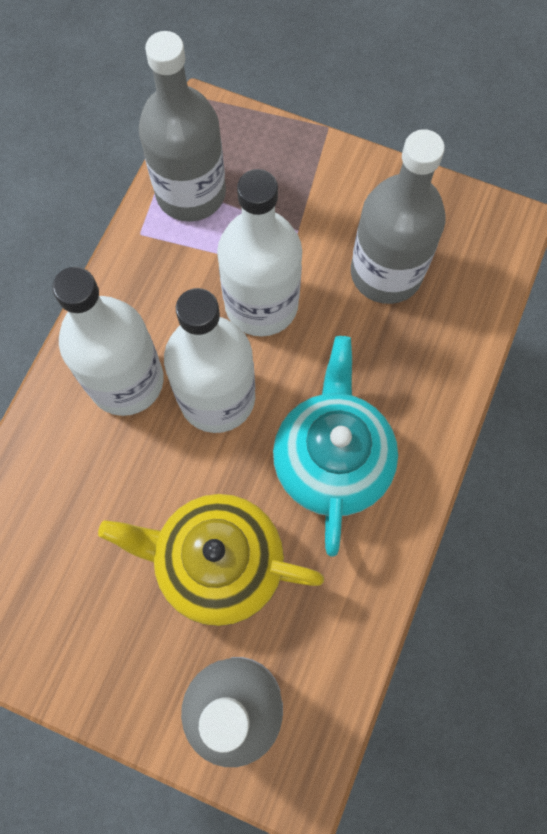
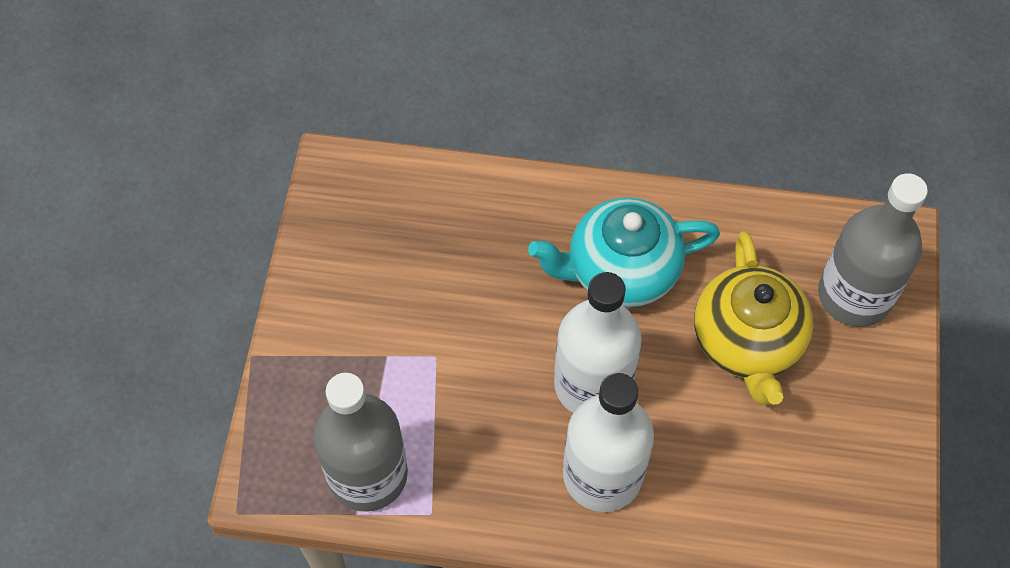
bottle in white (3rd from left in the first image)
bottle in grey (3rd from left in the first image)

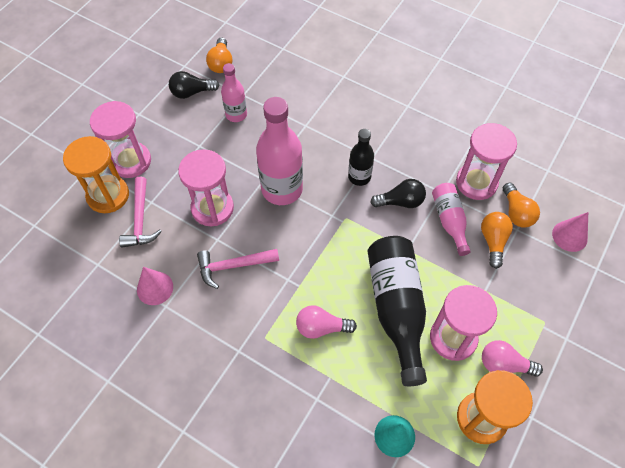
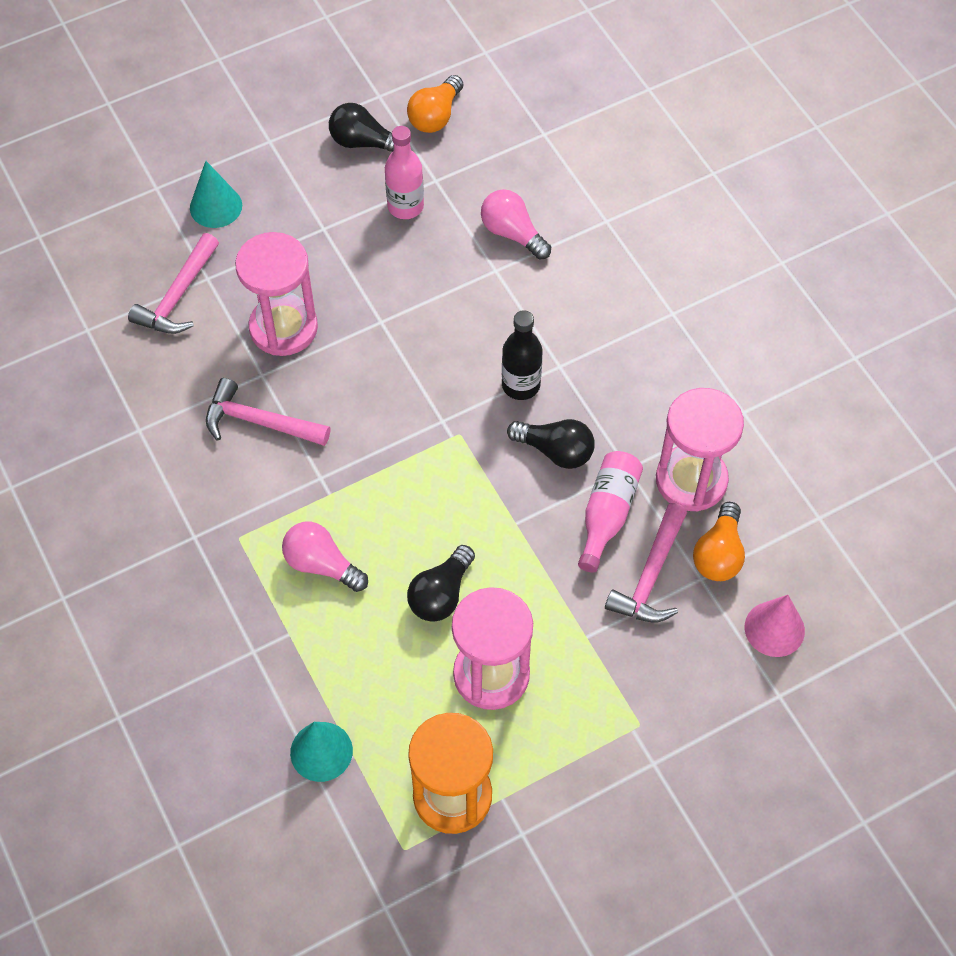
hourglass in orange (1st from left in the first image)
cone in turquoise (1st from left)
cone in pink (1st from left in the first image)
bottle in pink (2nd from left in the first image)
light bulb in black (2nd from left)
hammer in pink (3rd from left)
light bulb in pink (2nd from left)

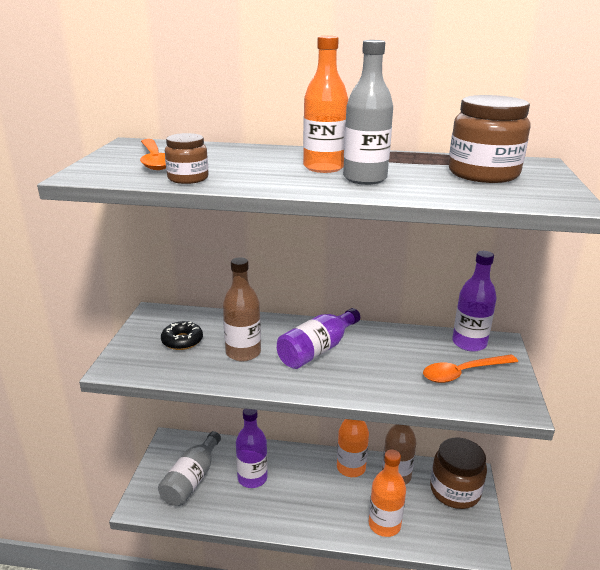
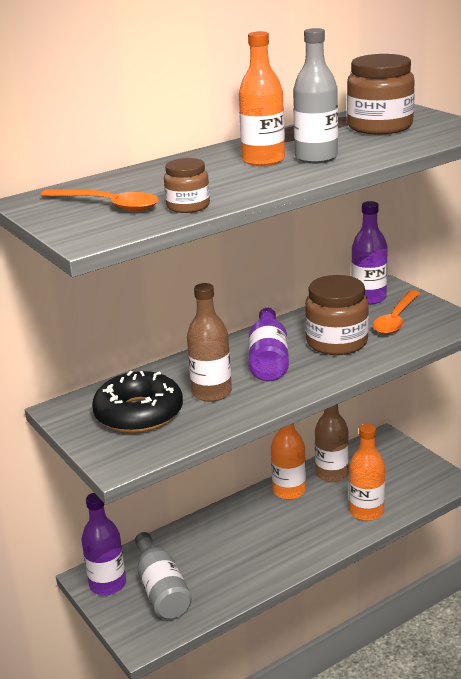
donut in black
bottle in purple (1st from left)
jar in brown (2nd from left)

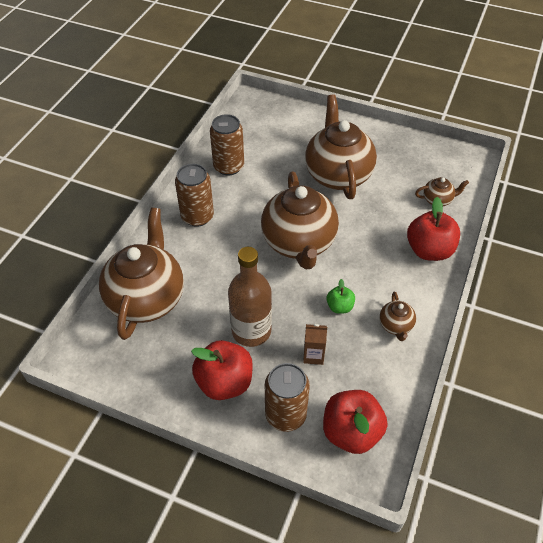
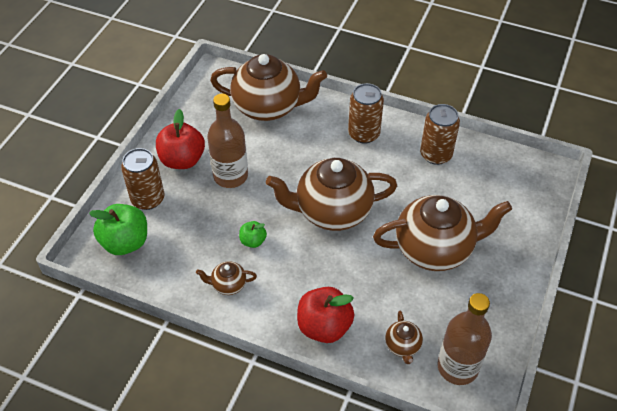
carton in brown
apple in green (1st from left)
bottle in brown (2nd from left)

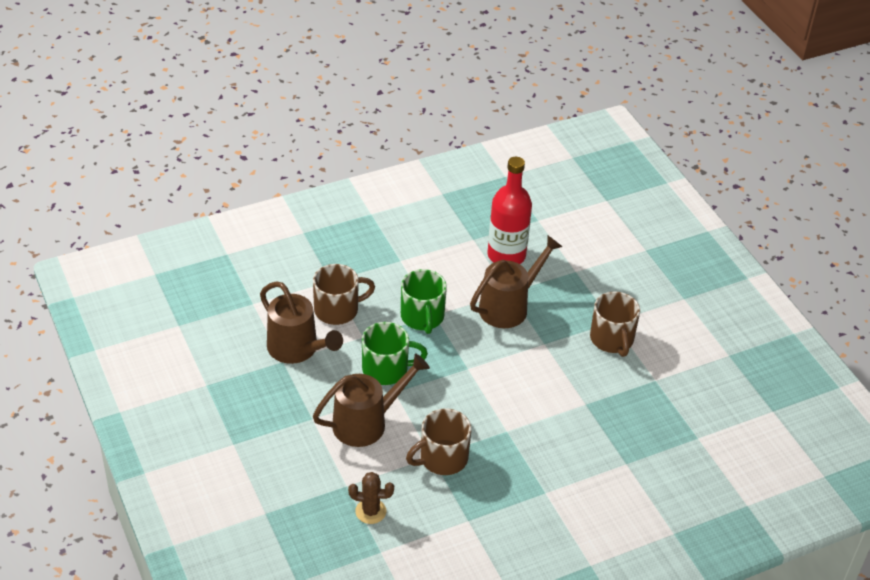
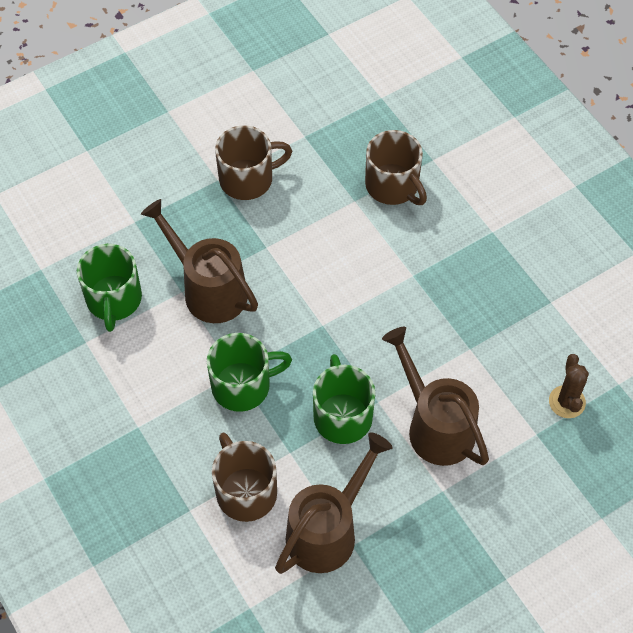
mug in brown (3rd from left)
mug in green (1st from left)

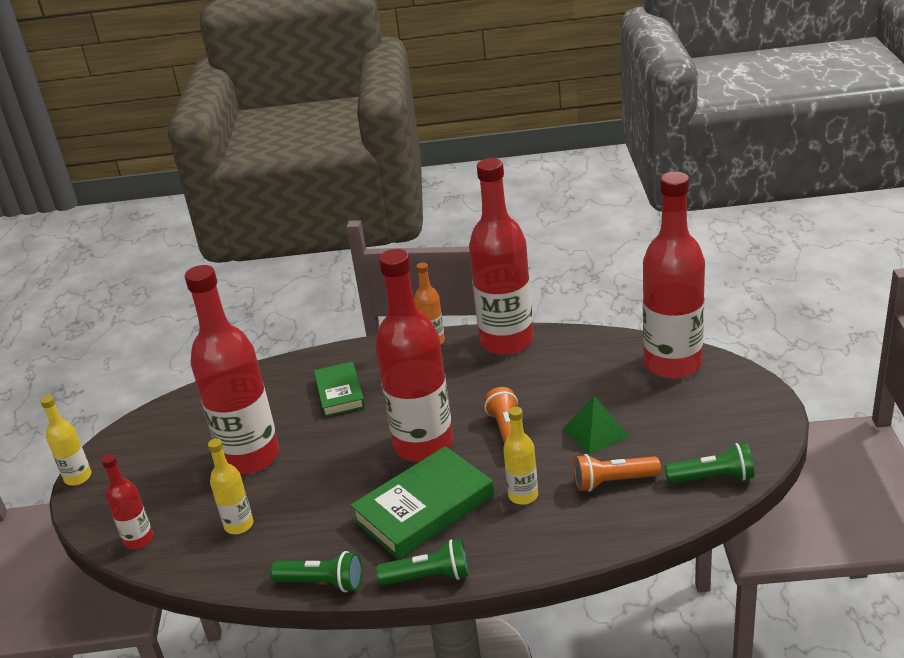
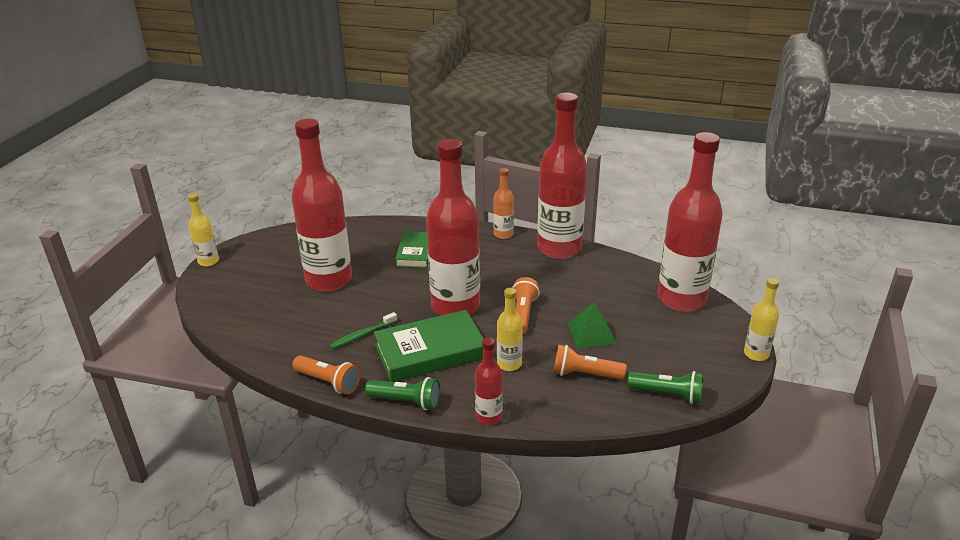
bottle in red (3rd from left)
bottle in yellow (3rd from left)
flashlight in orange (1st from left)
toothbrush in green

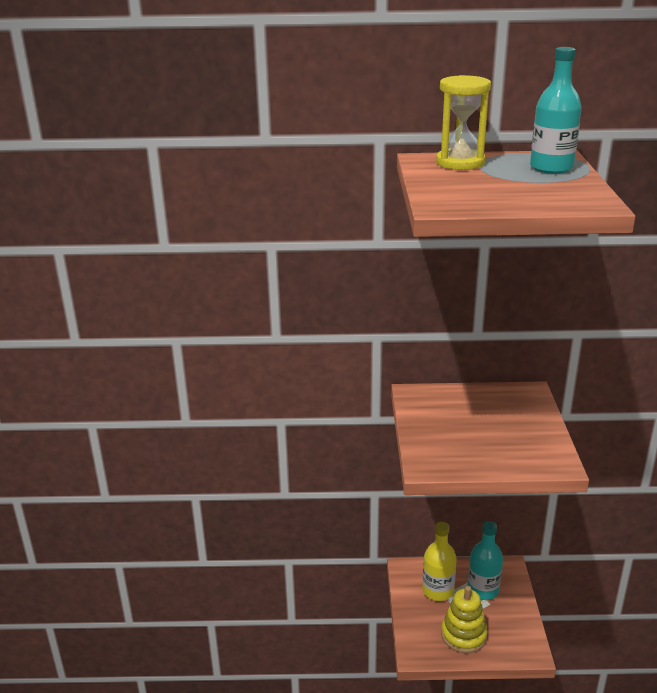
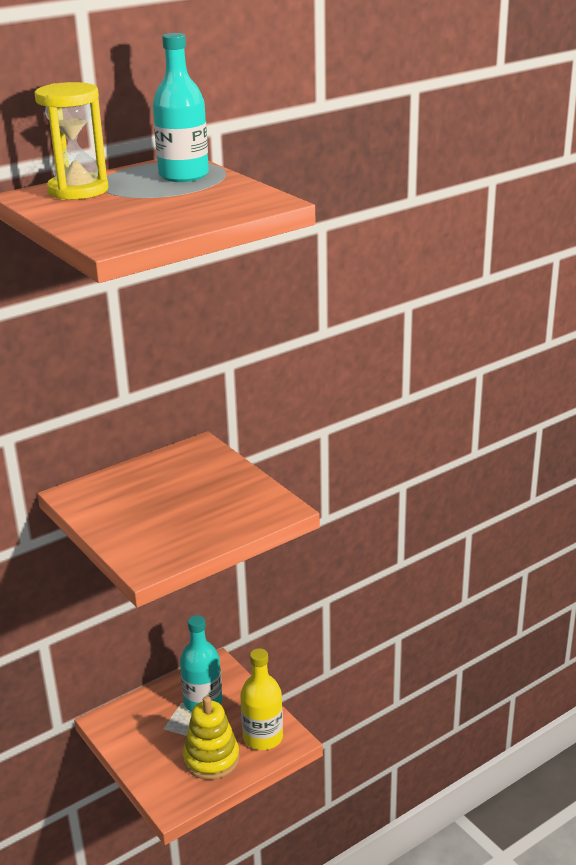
bottle in yellow

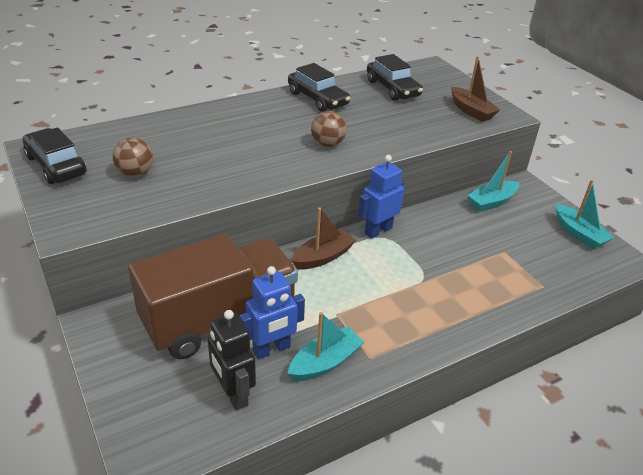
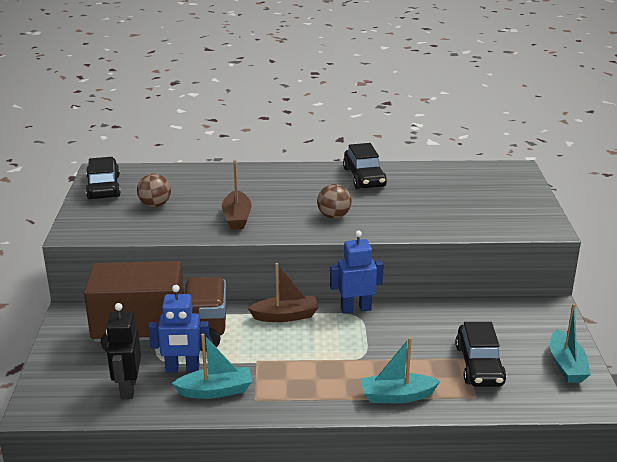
car in black (3rd from left)
boat in brown (1st from left)
boat in turquoise (2nd from left)

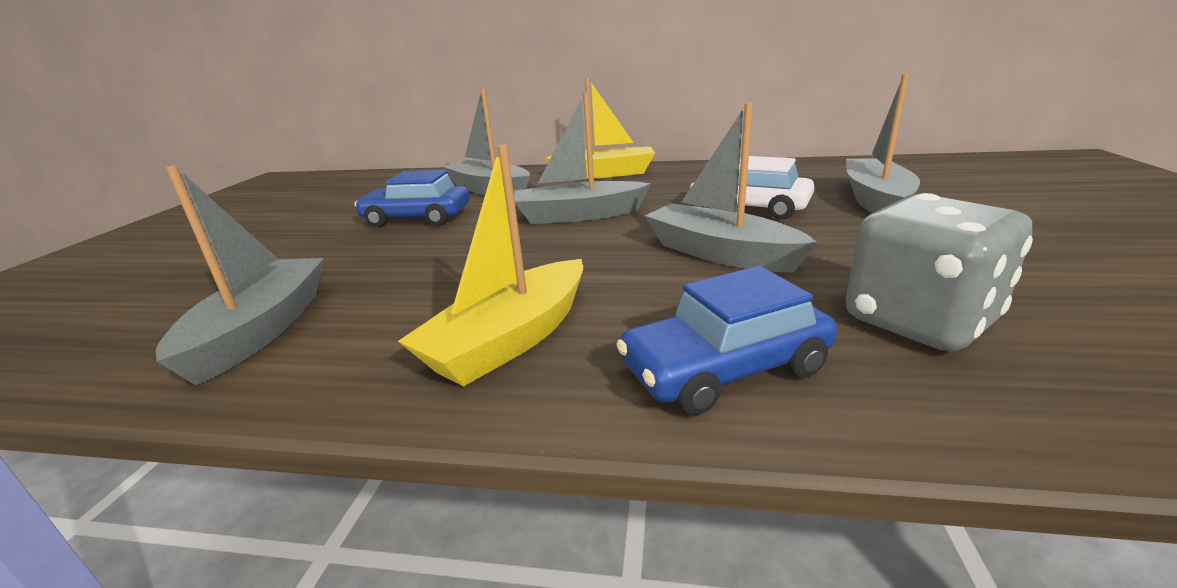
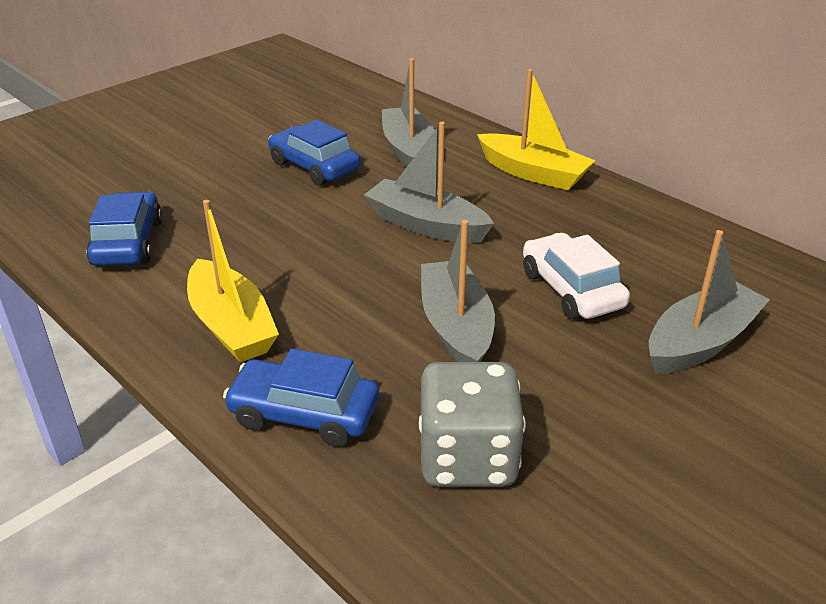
car in blue (1st from left)
boat in yellow (1st from left)

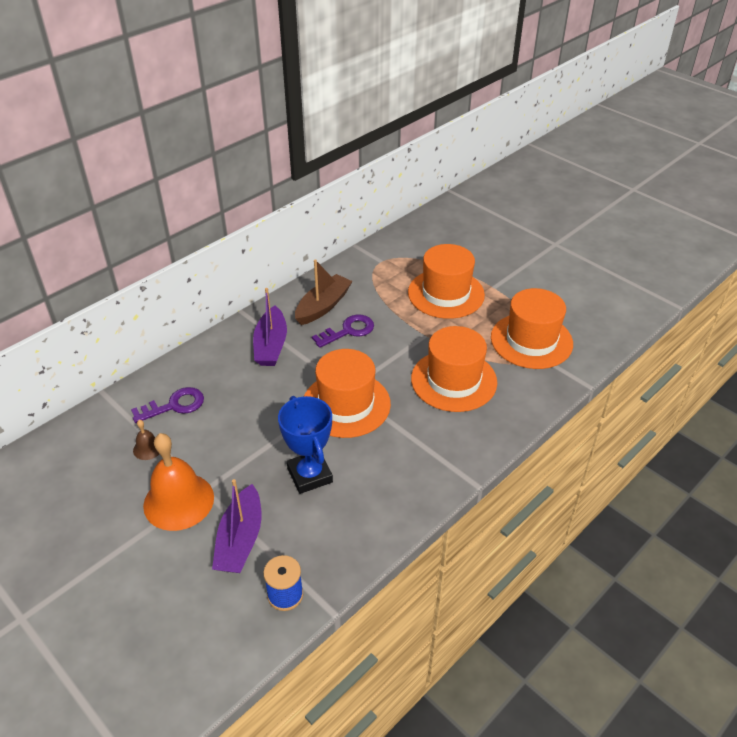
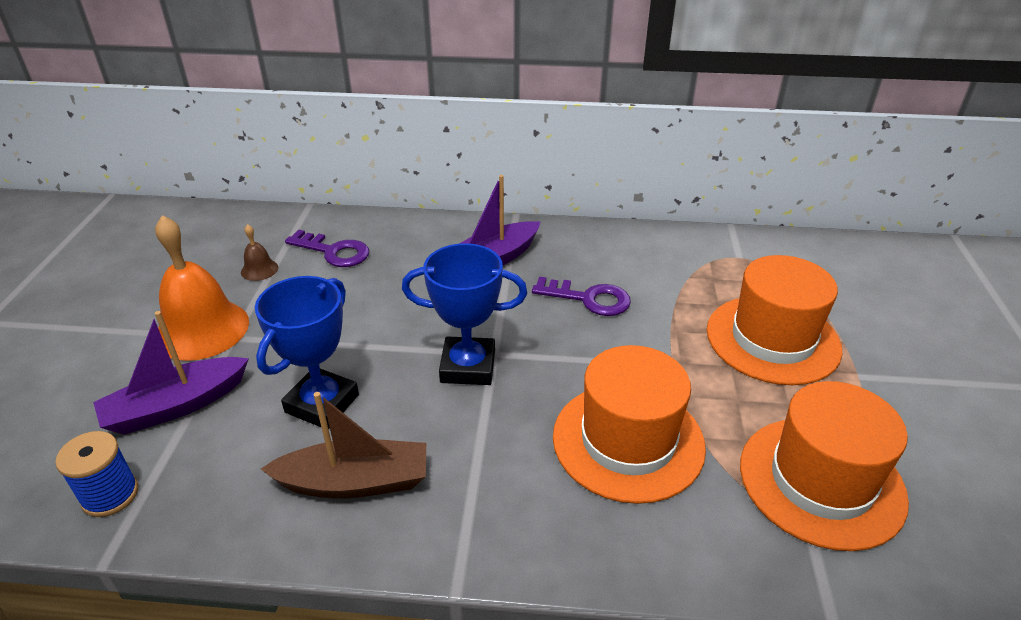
boat in brown
trophy in blue (2nd from left)

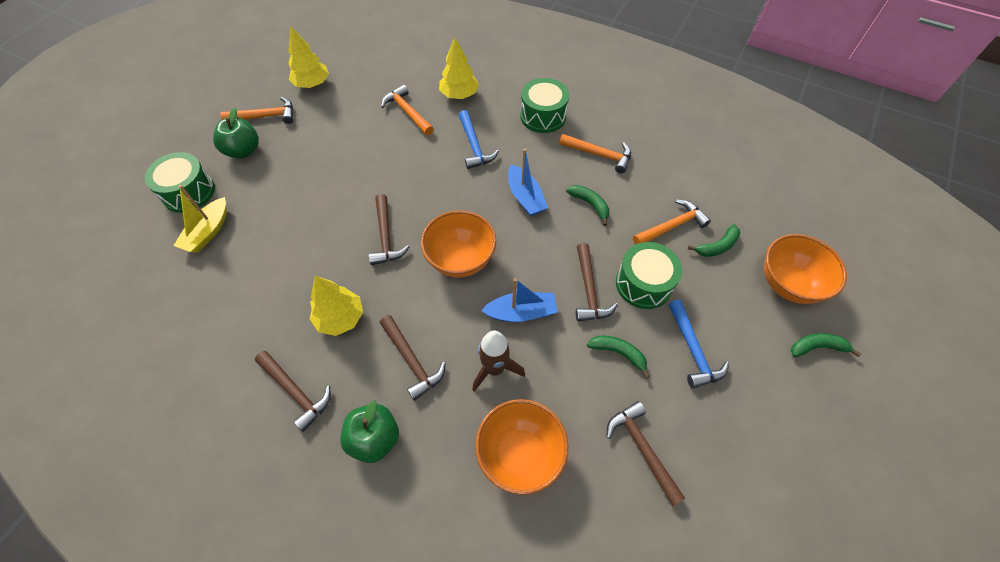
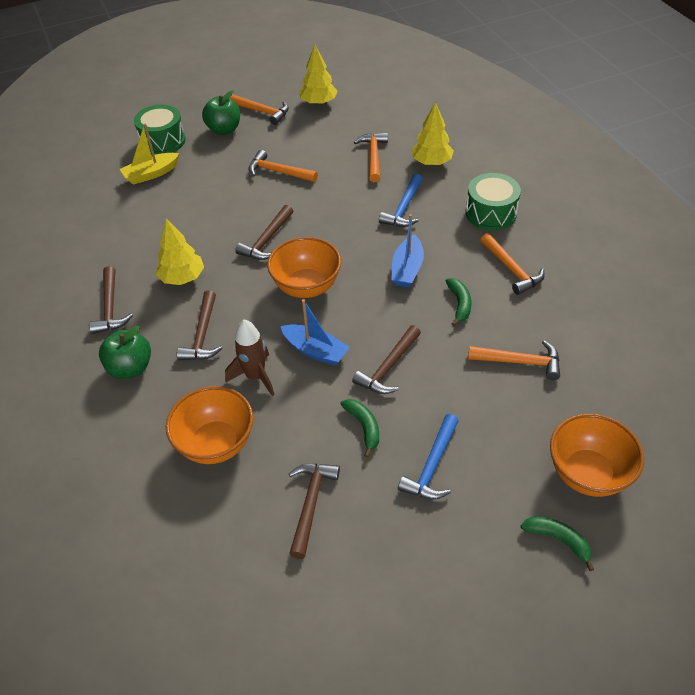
drum in green (3rd from left in the first image)
banana in green (3rd from left in the first image)
hammer in orange (2nd from left)

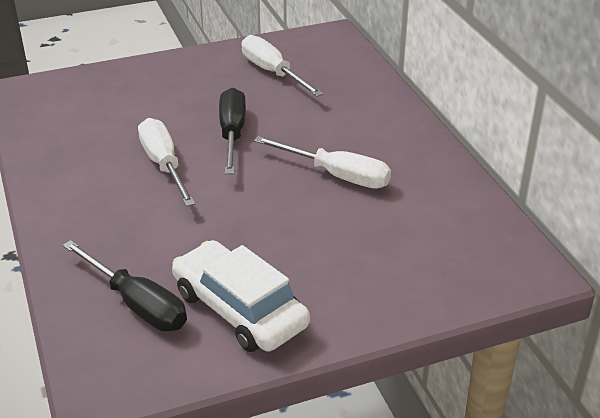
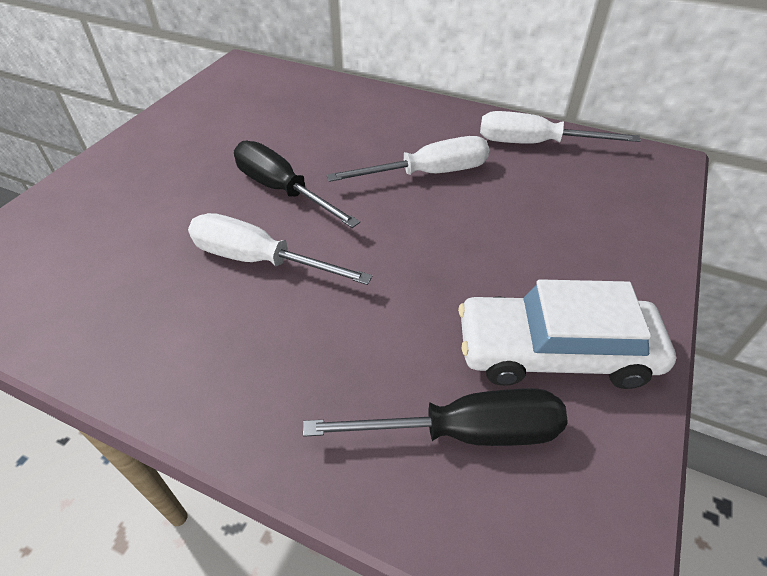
screwdriver in white (3rd from left)

